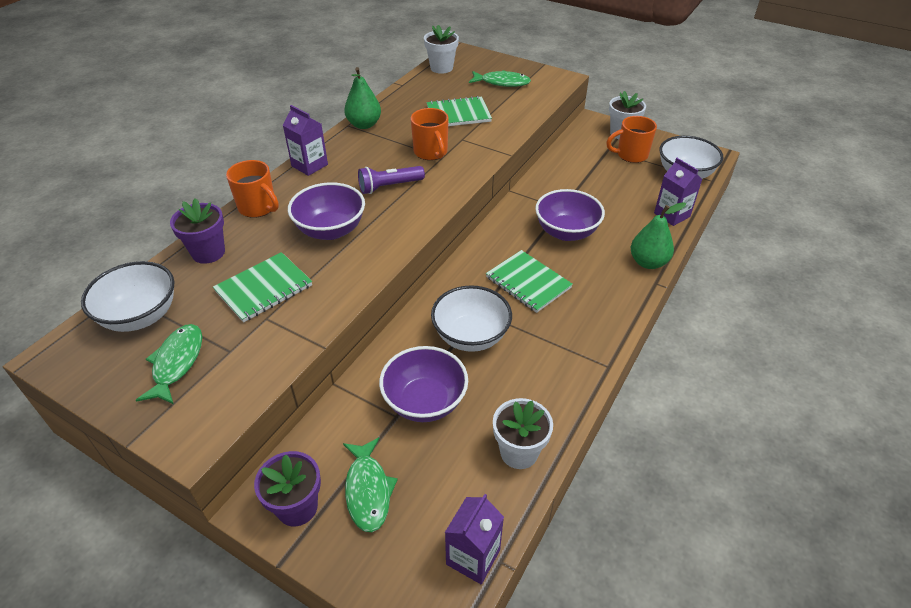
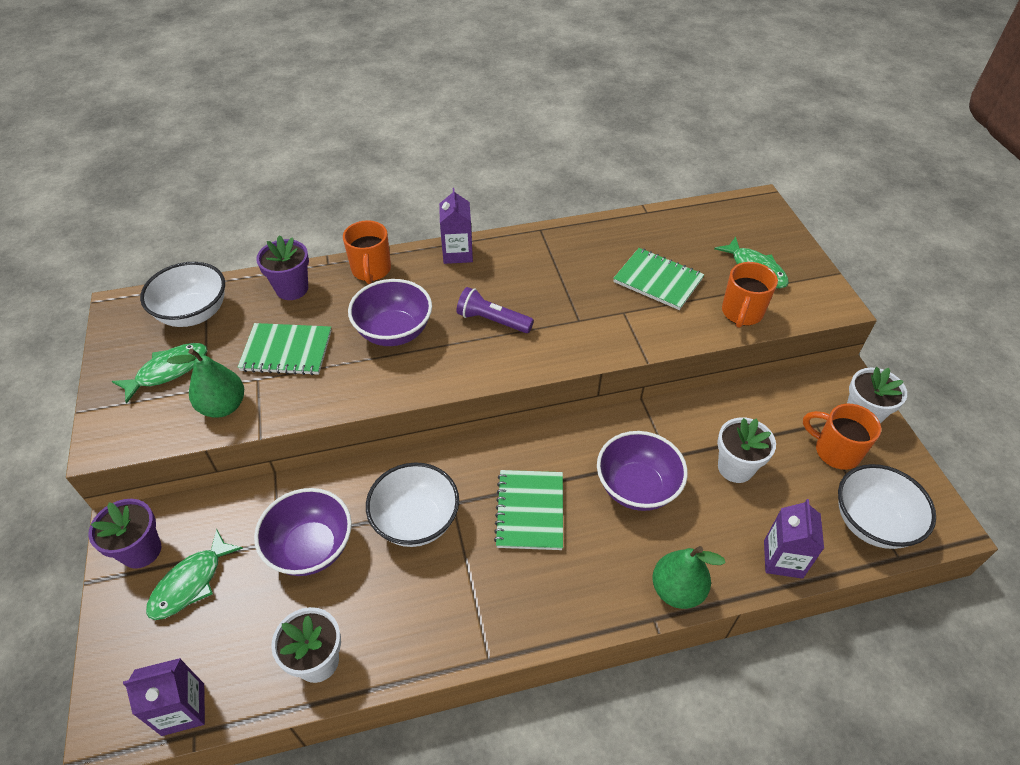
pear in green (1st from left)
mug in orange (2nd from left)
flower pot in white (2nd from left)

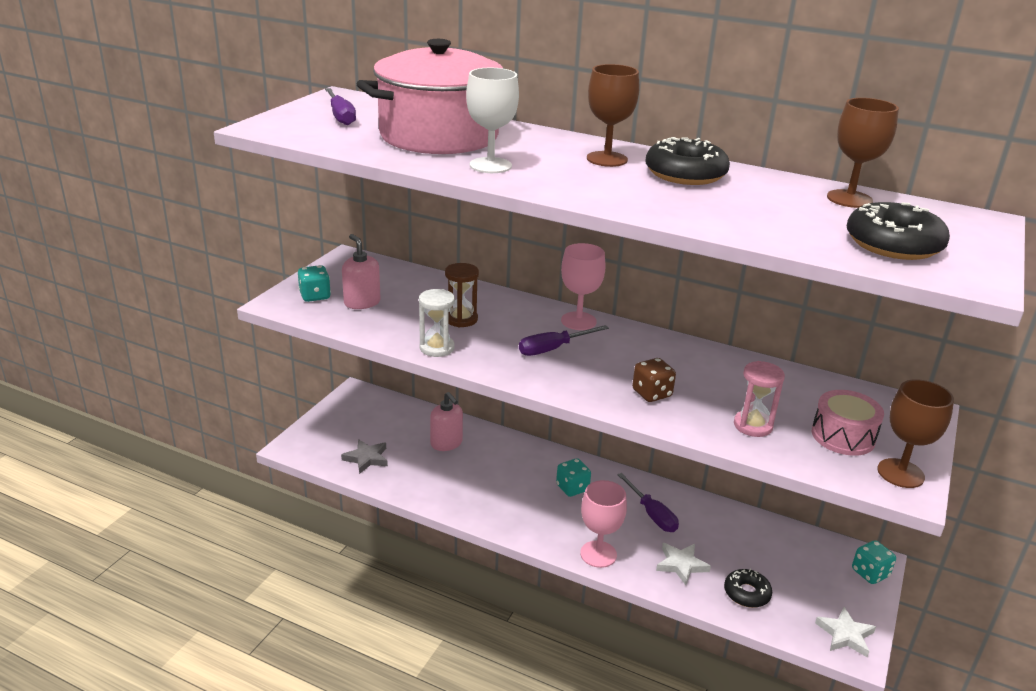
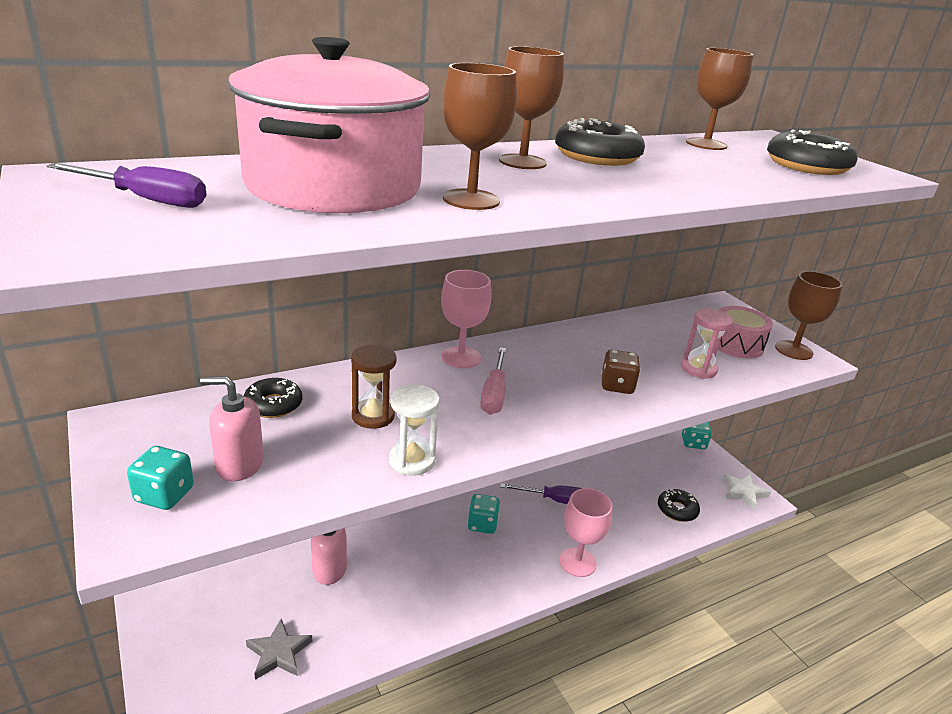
goblet in brown (1st from left)
screwdriver in pink
star in white (1st from left in the first image)
donut in black (1st from left)

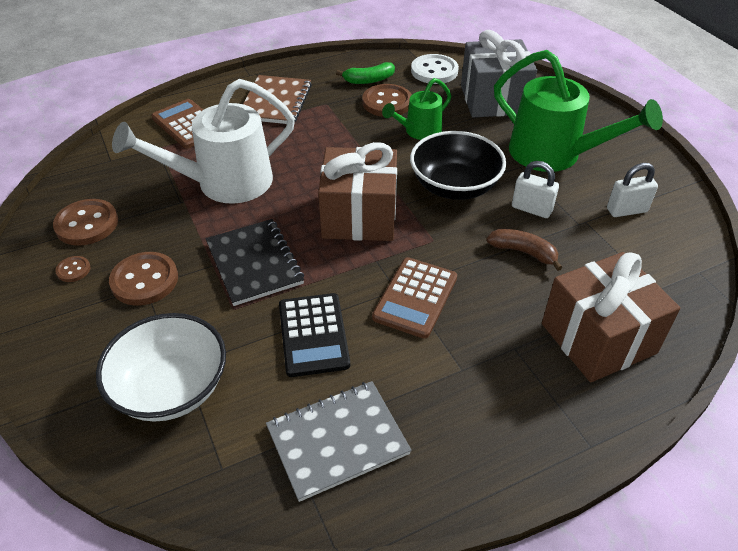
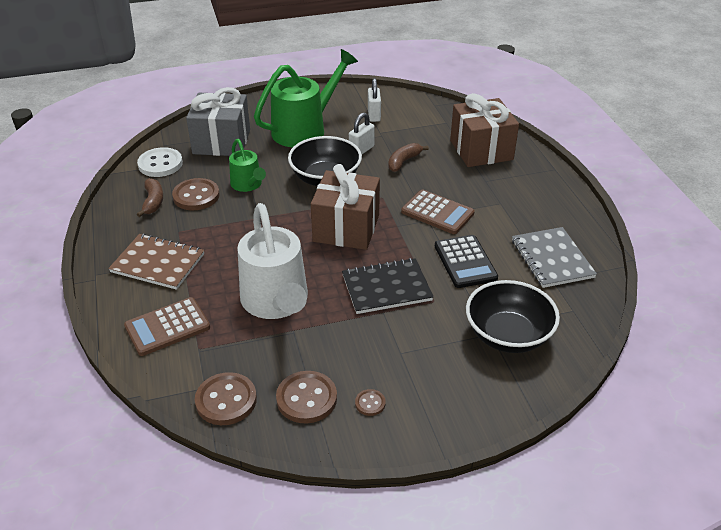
bowl in black (2nd from left)
button in brown (2nd from left)
calculator in black
banana in brown (1st from left)

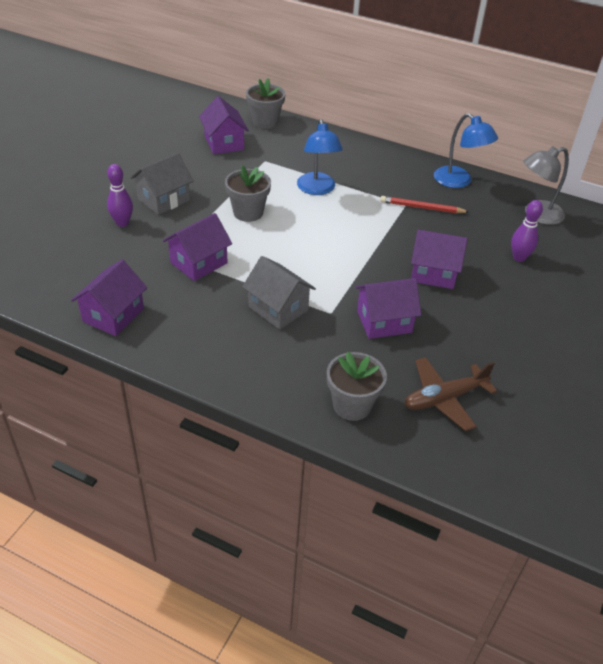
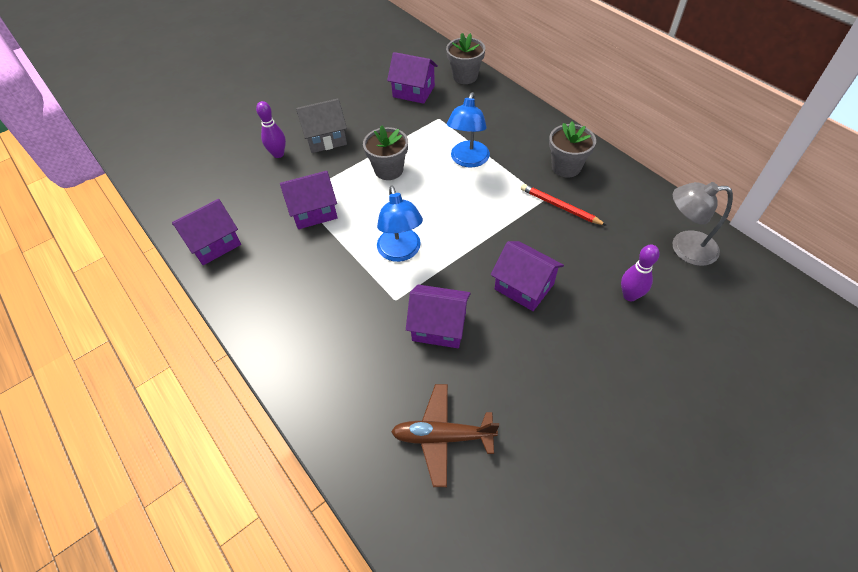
house in purple (3rd from left)
house in grey (2nd from left in the first image)
flower pot in grey (3rd from left)
lamp in blue (1st from left)

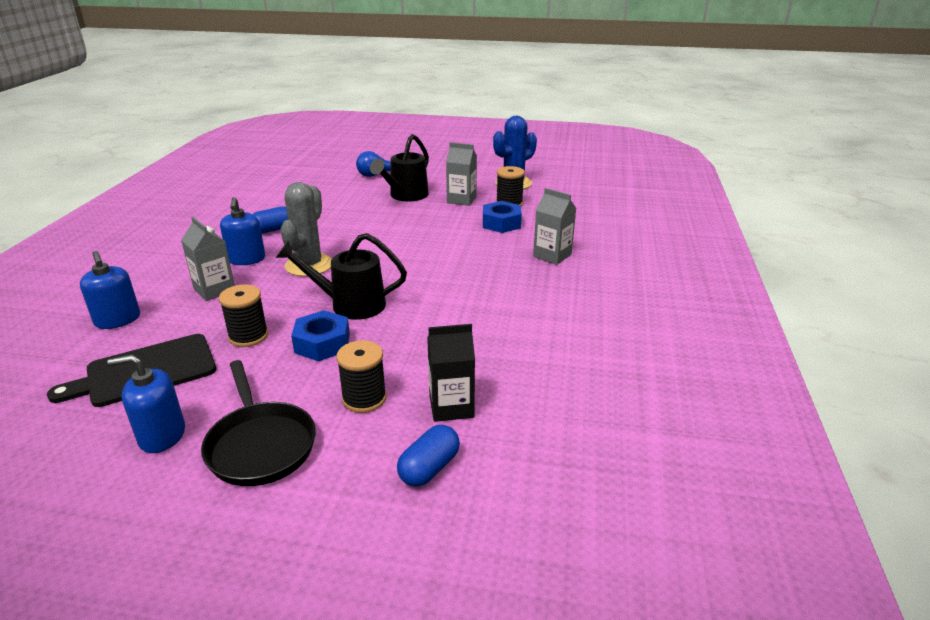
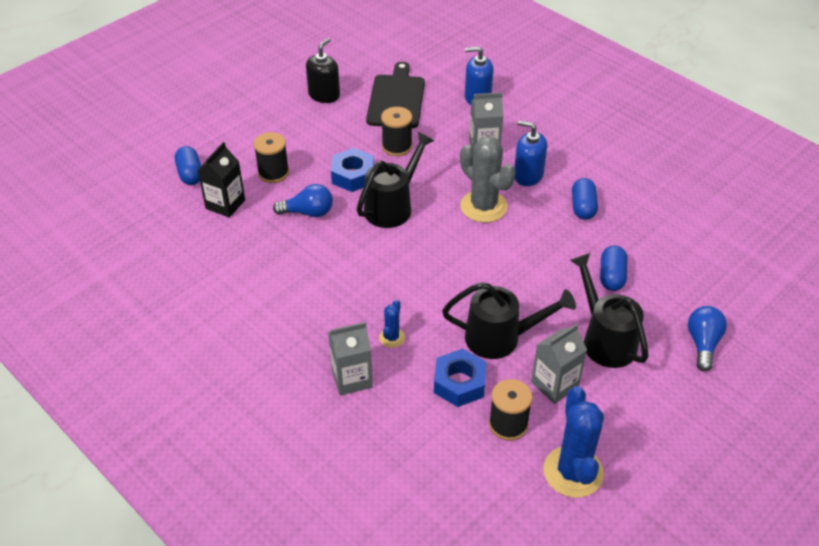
soap dispenser in black
pan in black
light bulb in blue (1st from left)
cactus in blue (1st from left)
watering can in black (2nd from left)
capsule in blue (3rd from left)

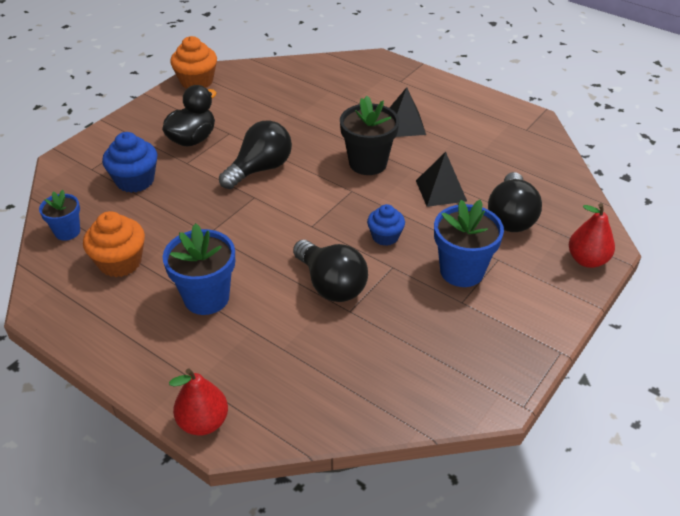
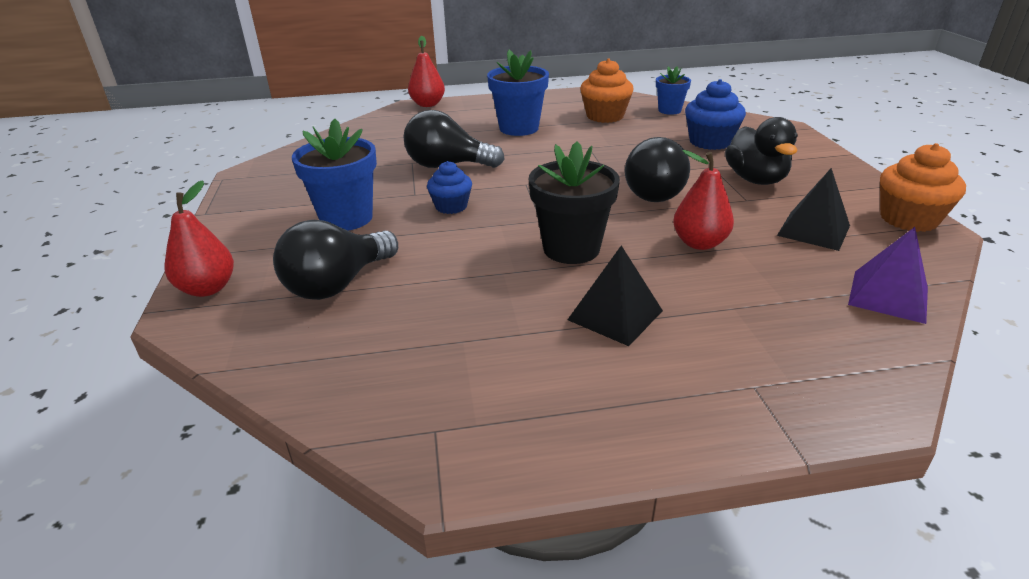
pyramid in black (2nd from left)
light bulb in black (1st from left)
pear in red (3rd from left)
pyramid in purple

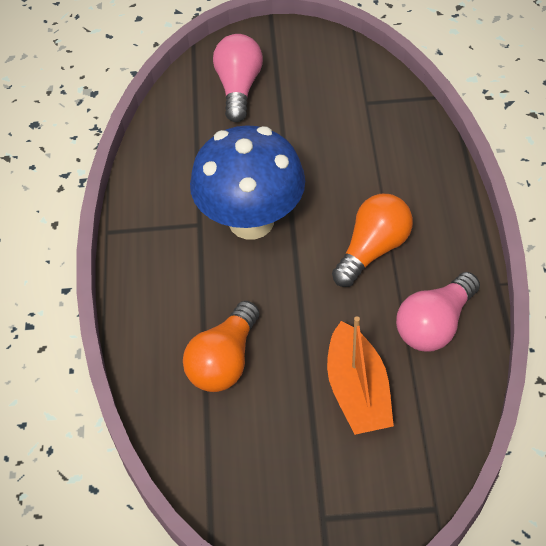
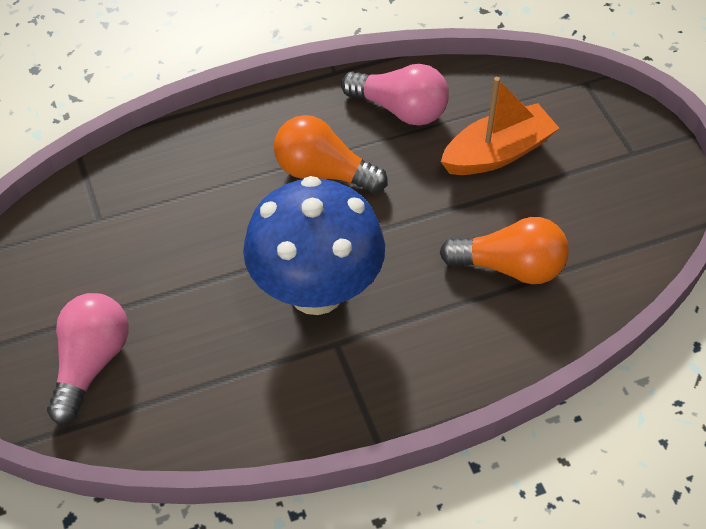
light bulb in pink (1st from left)

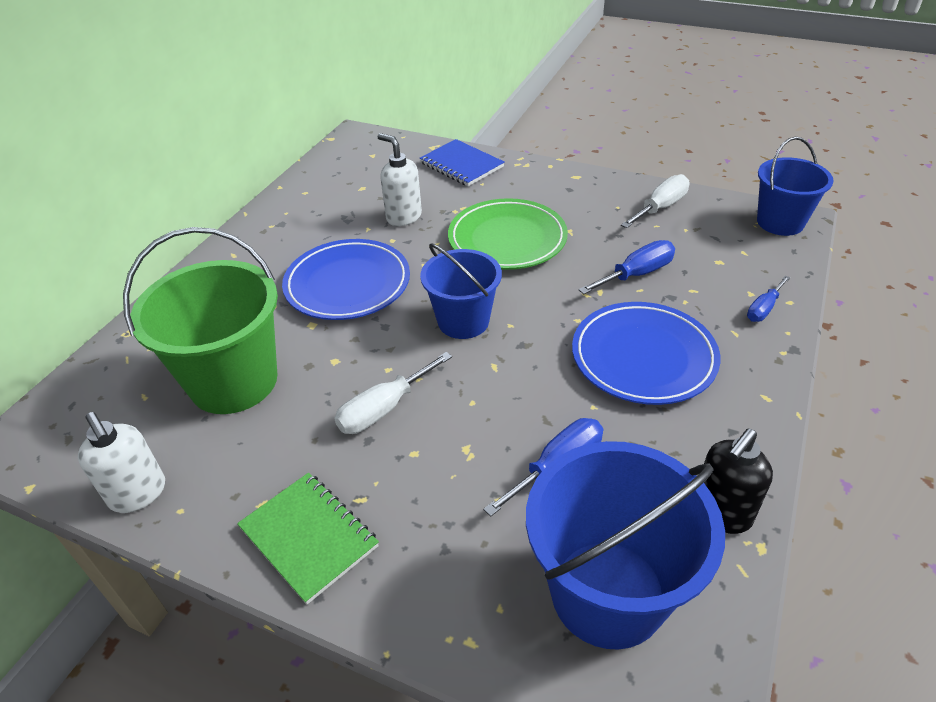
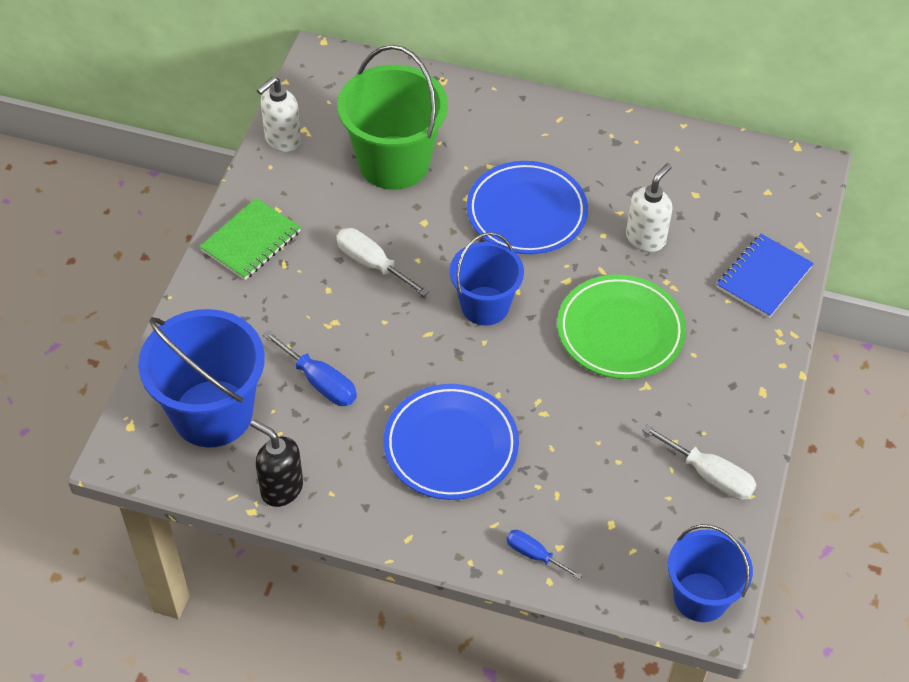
screwdriver in blue (2nd from left in the first image)

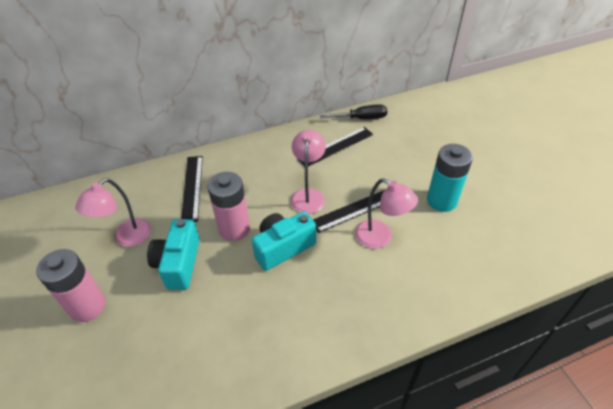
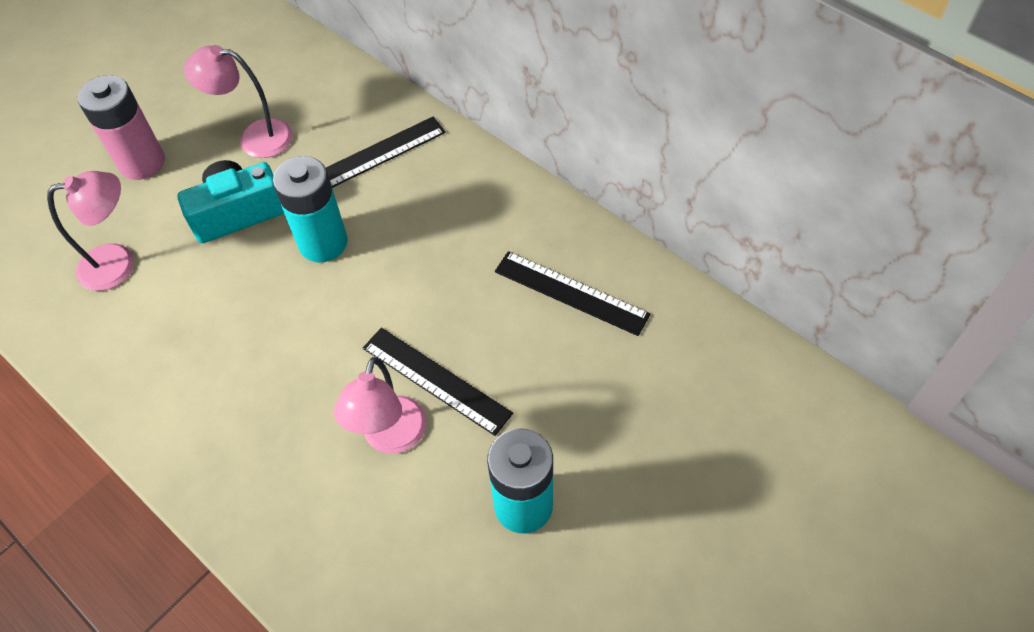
battery in turquoise (1st from left)
camera in turquoise (2nd from left in the first image)
lamp in pink (1st from left)
screwdriver in black

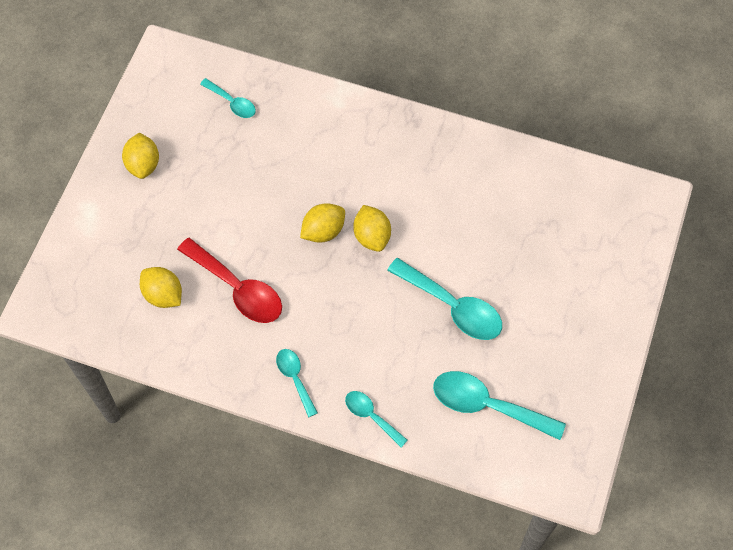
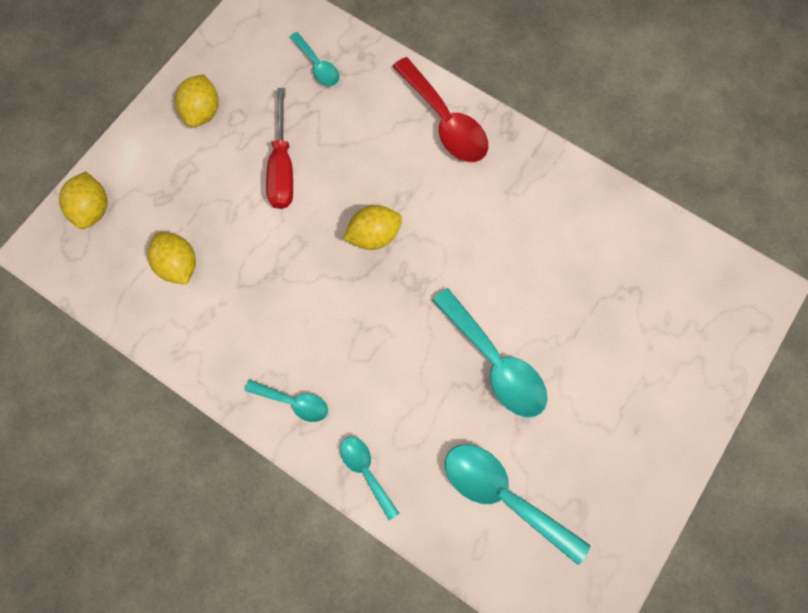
spoon in red
spoon in turquoise (1st from left)
lemon in yellow (1st from left)
screwdriver in red

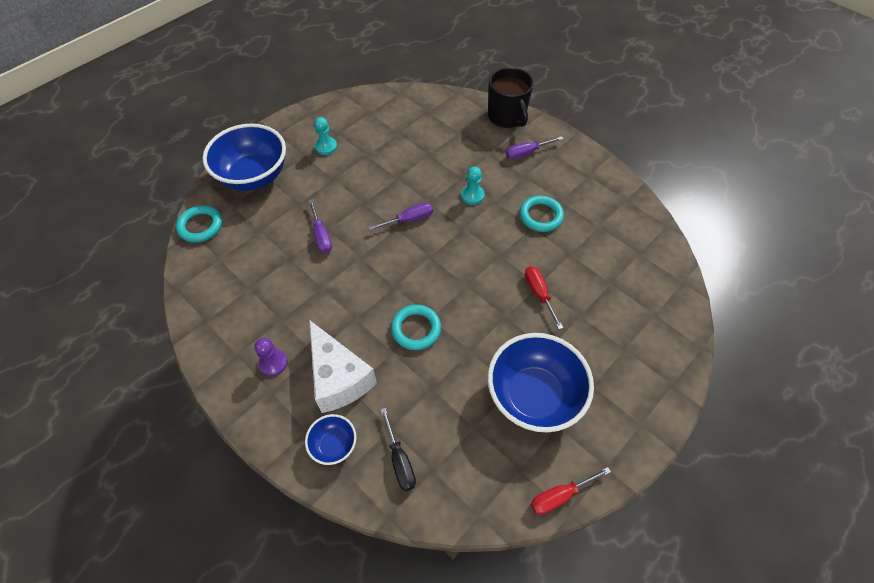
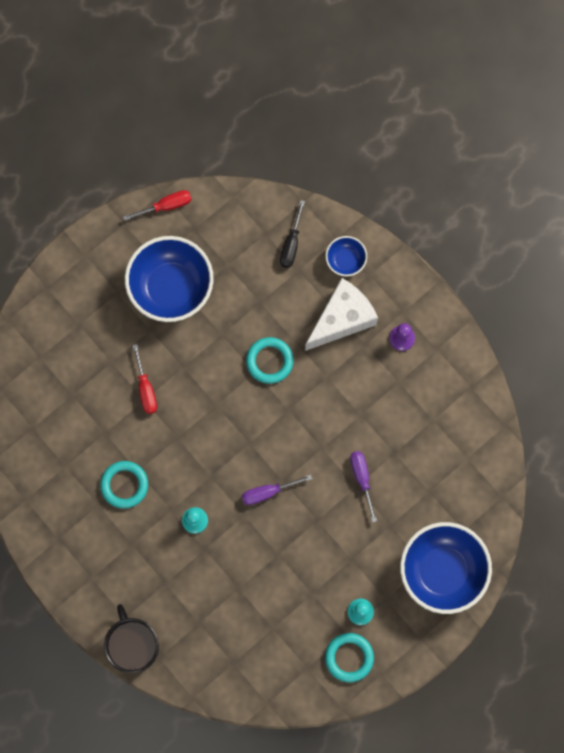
ring in turquoise (3rd from left)
cheese in white
screwdriver in black
screwdriver in purple (3rd from left in the first image)

